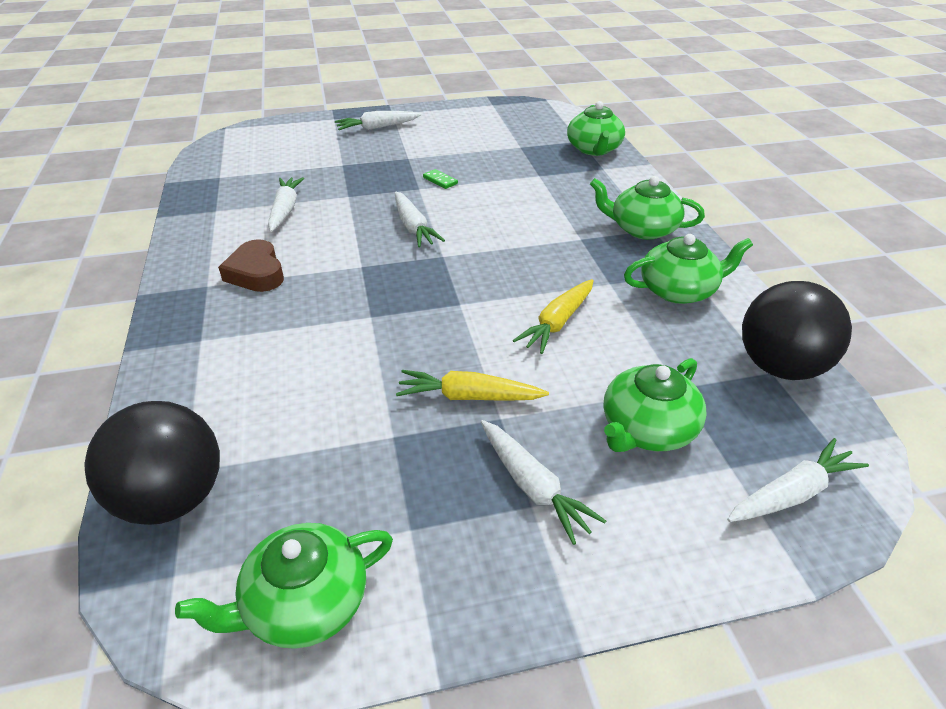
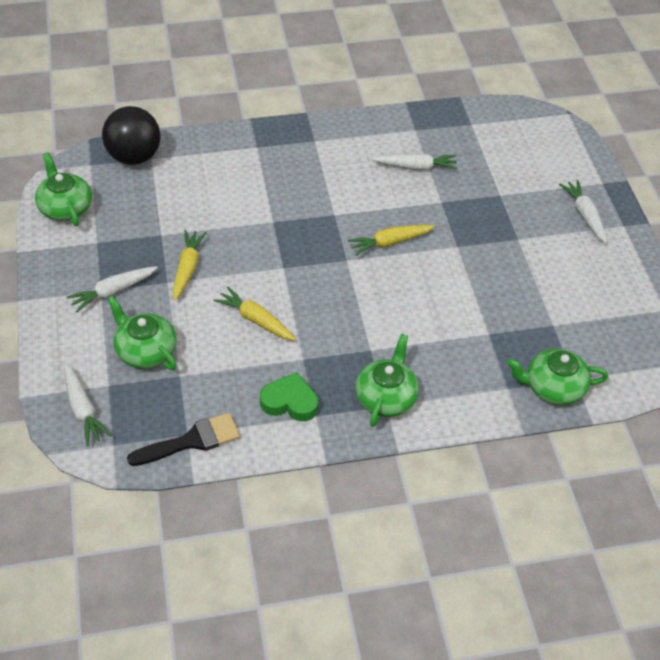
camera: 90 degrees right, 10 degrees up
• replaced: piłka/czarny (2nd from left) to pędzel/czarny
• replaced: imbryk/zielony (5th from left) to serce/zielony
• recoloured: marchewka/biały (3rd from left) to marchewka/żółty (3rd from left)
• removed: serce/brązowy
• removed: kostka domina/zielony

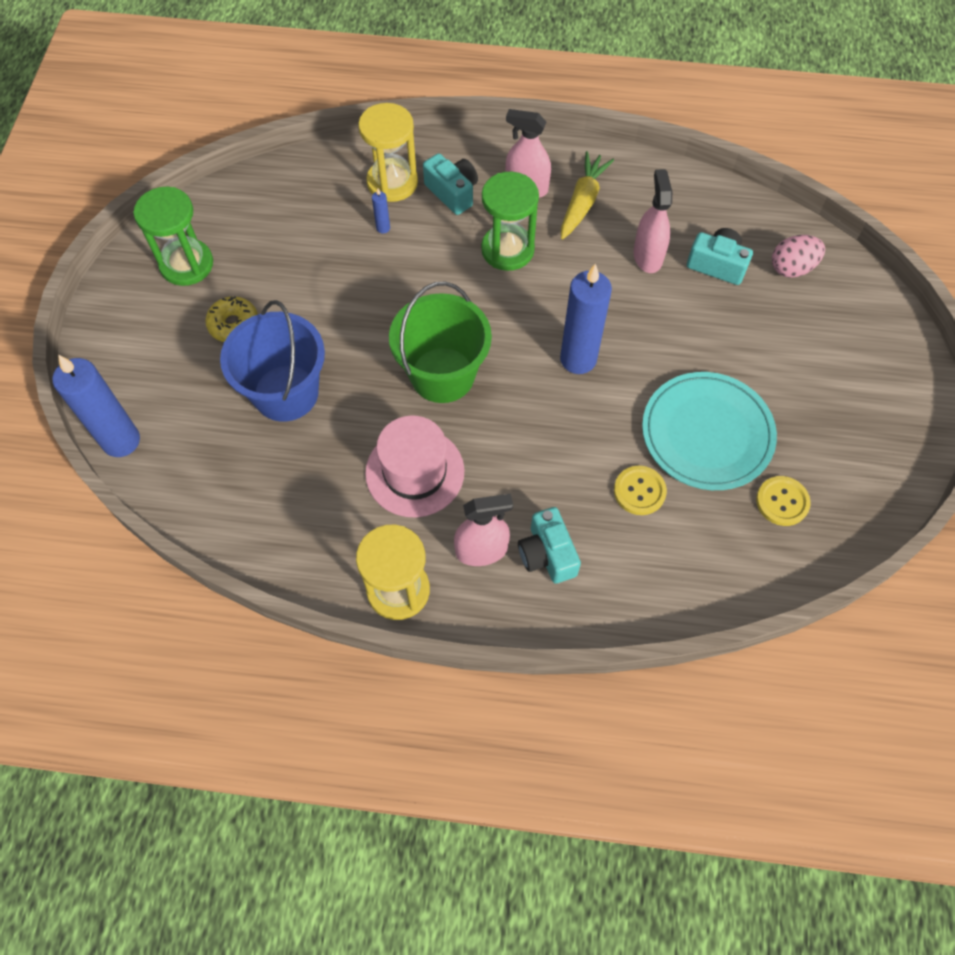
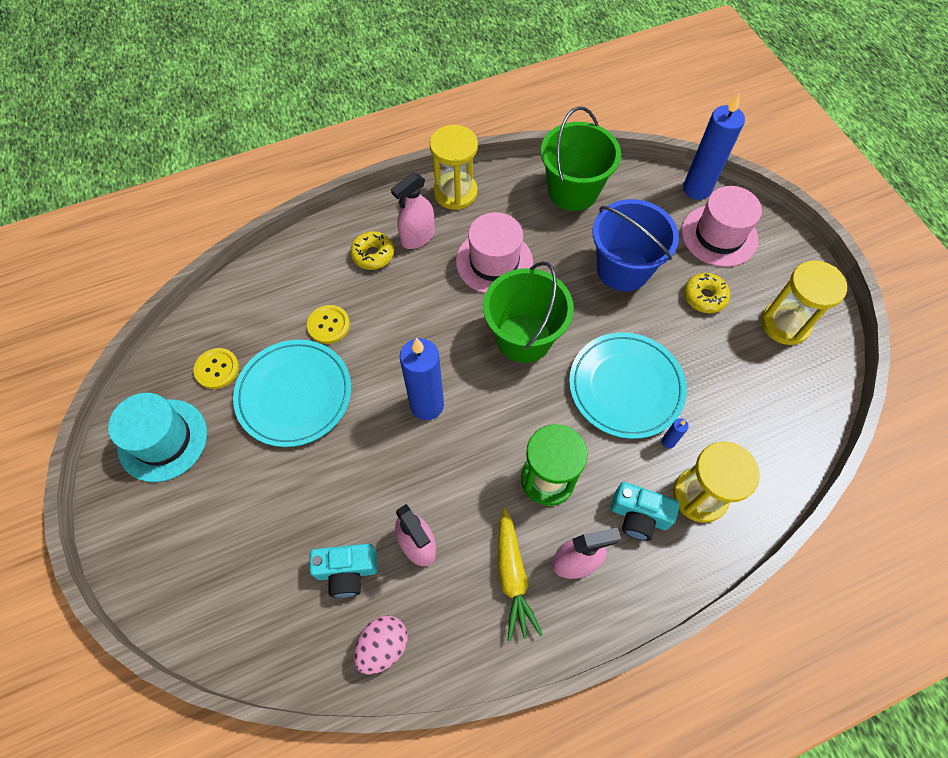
camera: 150 degrees right, 0 degrees up
• added: kapelusz/turkusowy
• replaced: aparat fotograficzny/turkusowy (2nd from left) to donut/żółty (1st from left)
• moved: jajko/różowy
• added: wiadro/zielony (2nd from left)
• added: talerz/turkusowy (2nd from left)
• added: kapelusz/różowy (2nd from left)
• recoloured: klepsydra/zielony (1st from left) to klepsydra/żółty (3rd from left)

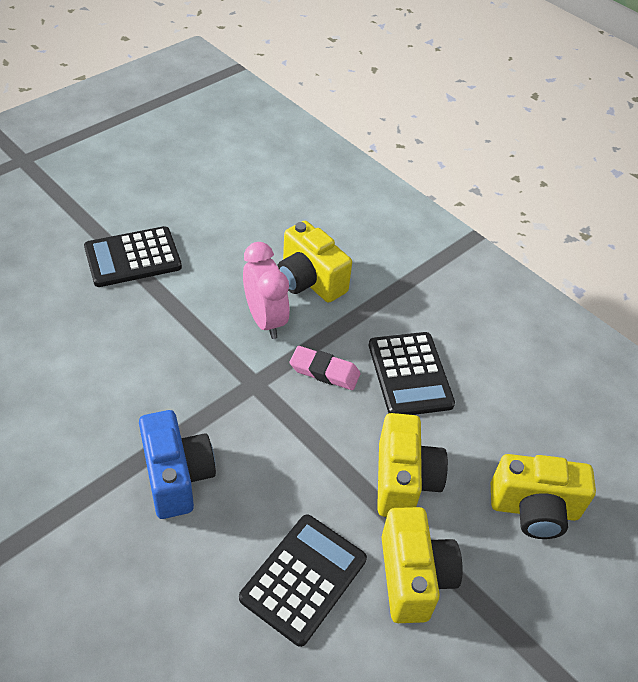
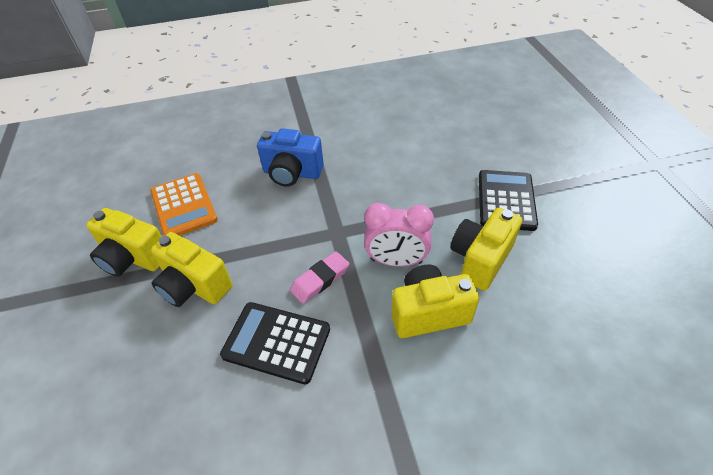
camera: 125 degrees right, 0 degrees up
• recoloured: kalkulator/czarny (2nd from left) to kalkulator/pomarańczowy
• moved: aparat fotograficzny/żółty (4th from left)

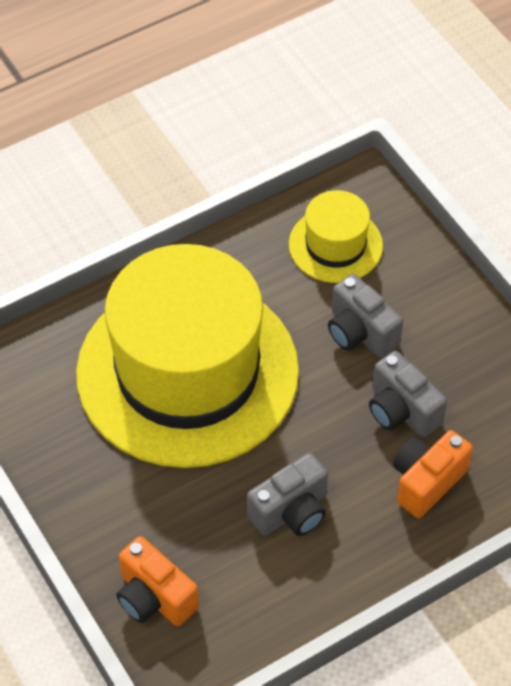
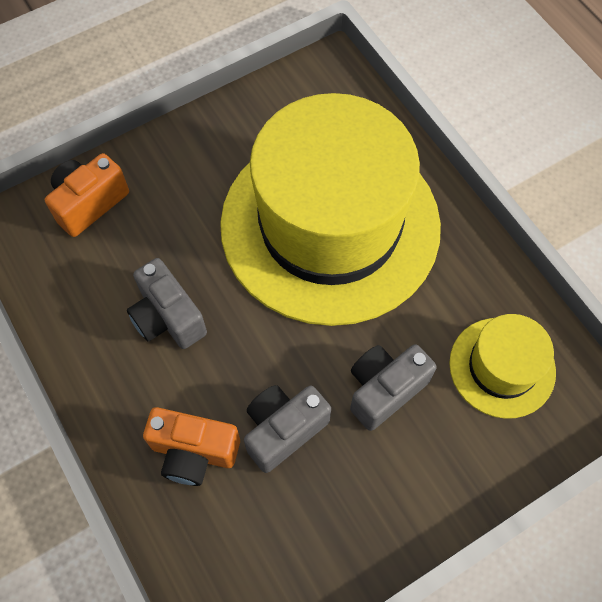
camera: 90 degrees right, 10 degrees up
• turned: aparat fotograficzny/pomarańczowy (2nd from left) 150 degrees clockwise

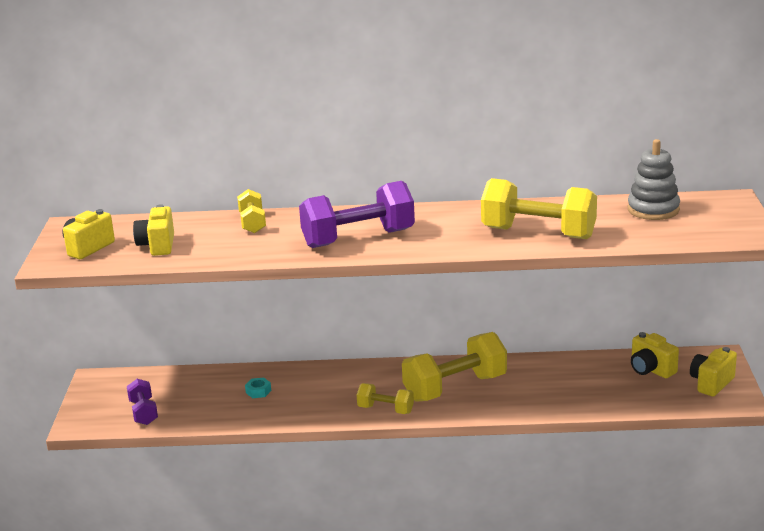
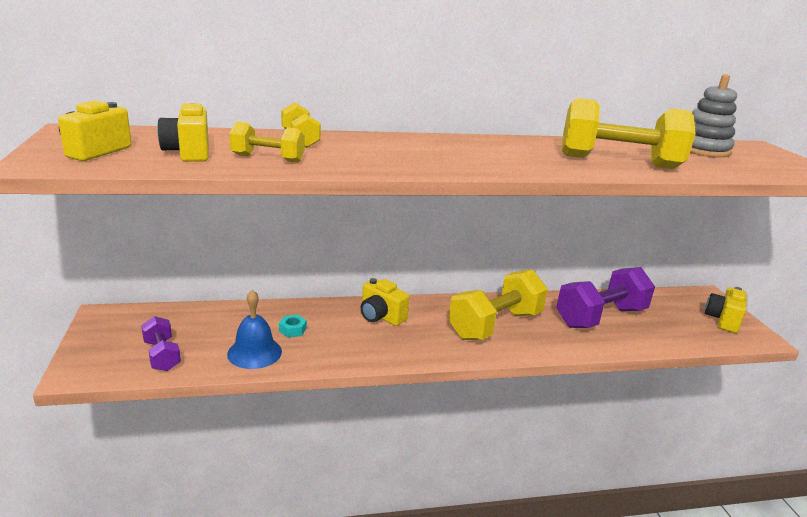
camera: 15 degrees left, 0 degrees up
• added: dzwonek/niebieski
• moved: hantel/żółty (2nd from left in the first image) to hantel/żółty (1st from left)
• moved: aparat fotograficzny/żółty (3rd from left)
• moved: hantel/fioletowy (2nd from left)

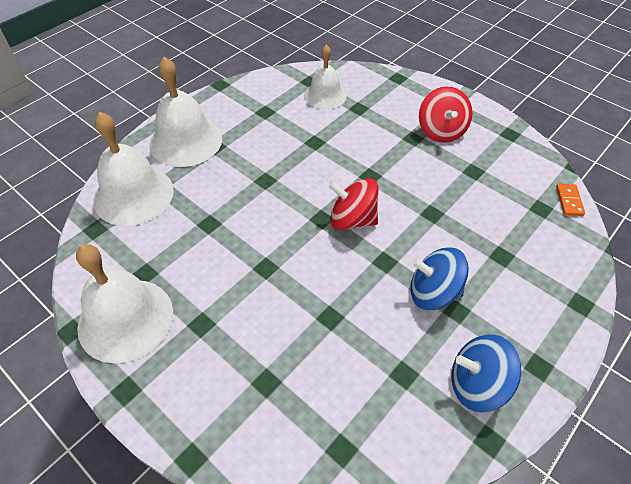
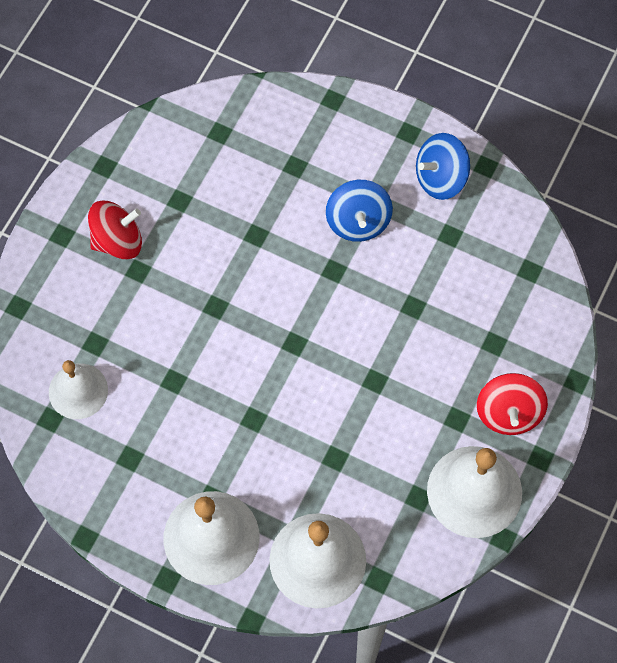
camera: 105 degrees left, 15 degrees up
• turned: bączek/niebieski (2nd from left) 75 degrees clockwise
• moved: bączek/czerwony (1st from left in the first image) to bączek/czerwony (2nd from left)
• removed: kostka domina/pomarańczowy

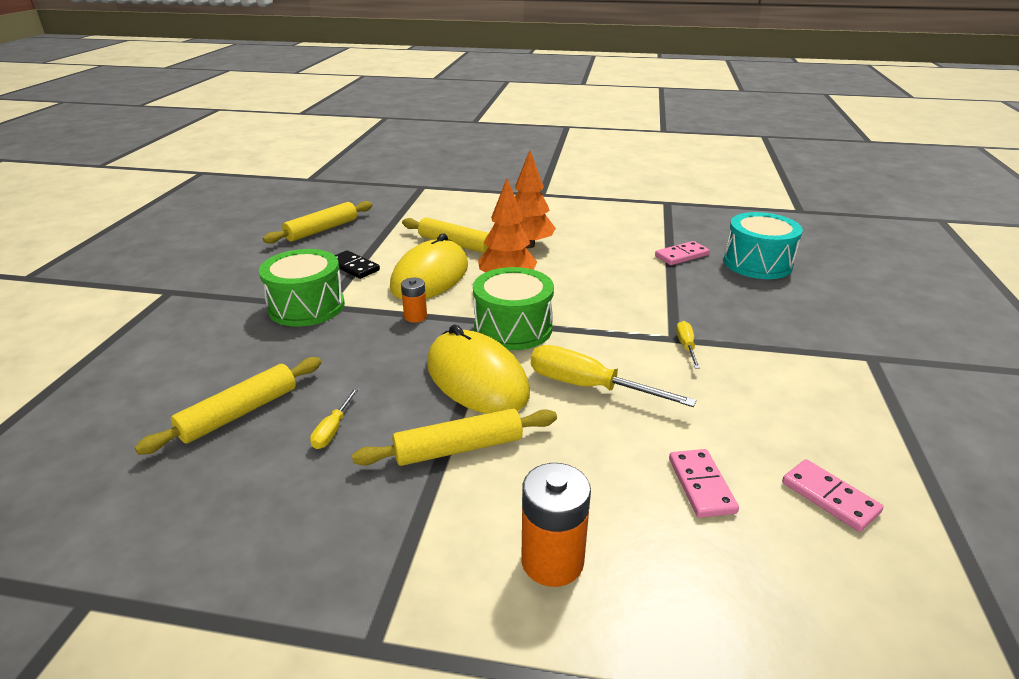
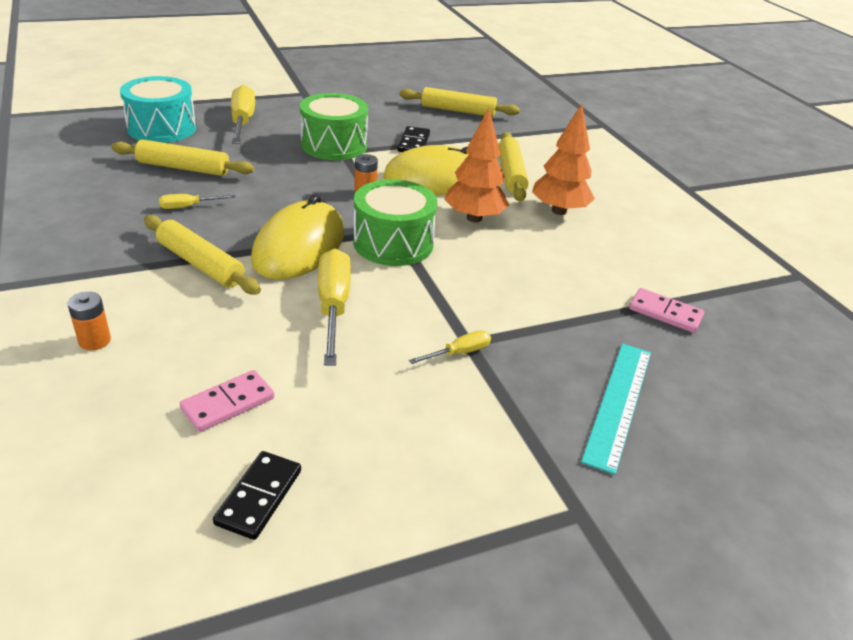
camera: 55 degrees right, 5 degrees up
• resized: bateria/pomarańczowy (2nd from left in the first image) x0.58
• moved: bęben/turkusowy
• recoloured: kostka domina/różowy (3rd from left) to kostka domina/czarny (1st from left)
• added: śrubokręt/żółty (2nd from left)
• added: linijka/turkusowy

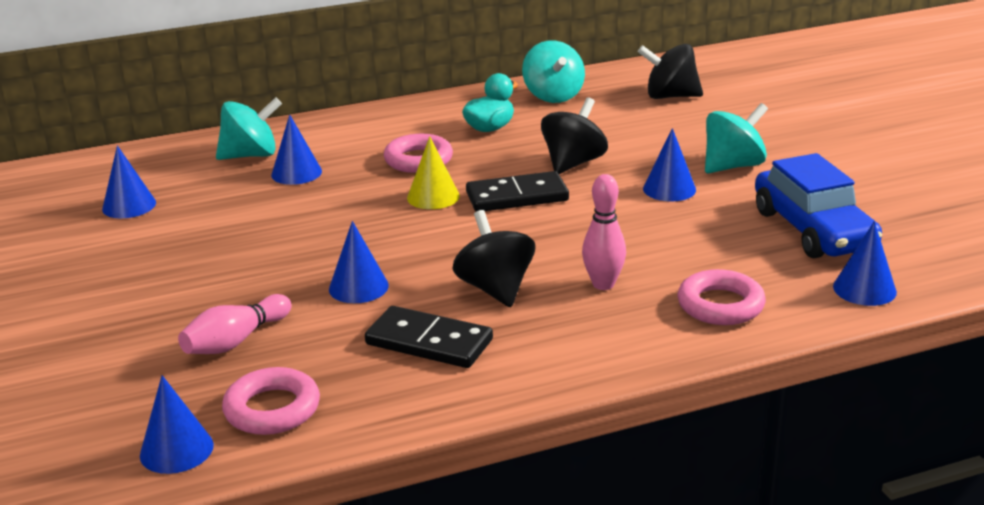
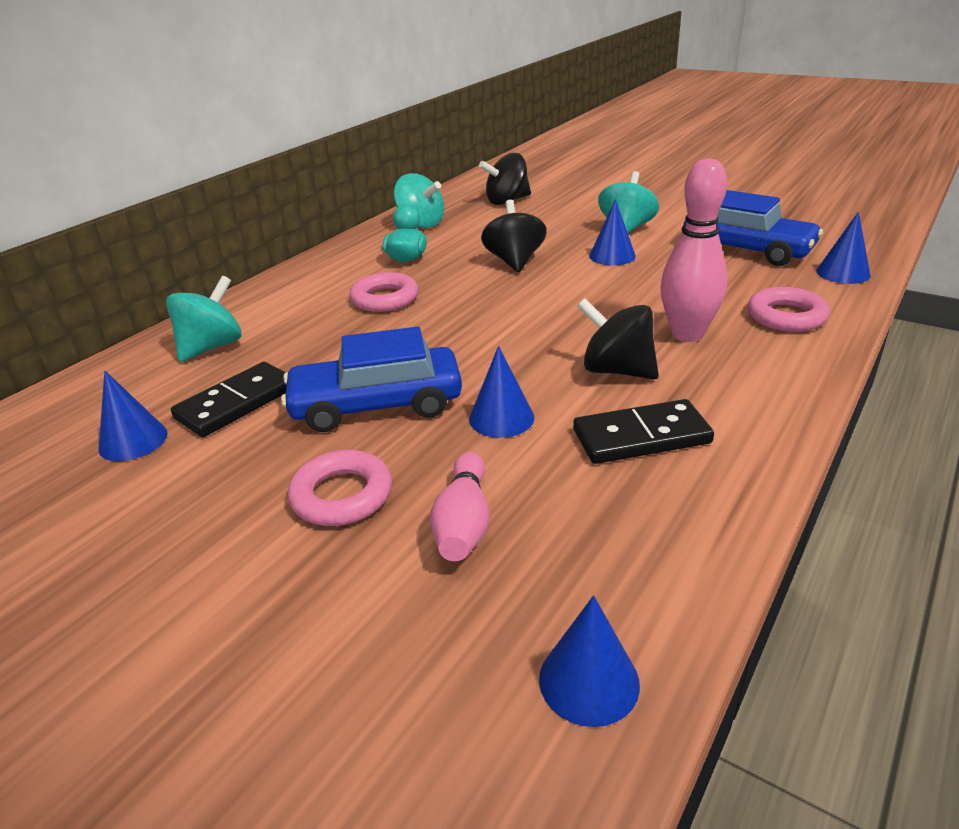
camera: 35 degrees left, 5 degrees up
• moved: kostka domina/czarny (2nd from left in the first image) to kostka domina/czarny (1st from left)
• added: samochód/niebieski (1st from left)
• moved: pierścień/różowy (1st from left)
• resized: kręgiel/różowy (2nd from left) x1.52
• removed: stożek/niebieski (3rd from left)
• removed: stożek/żółty

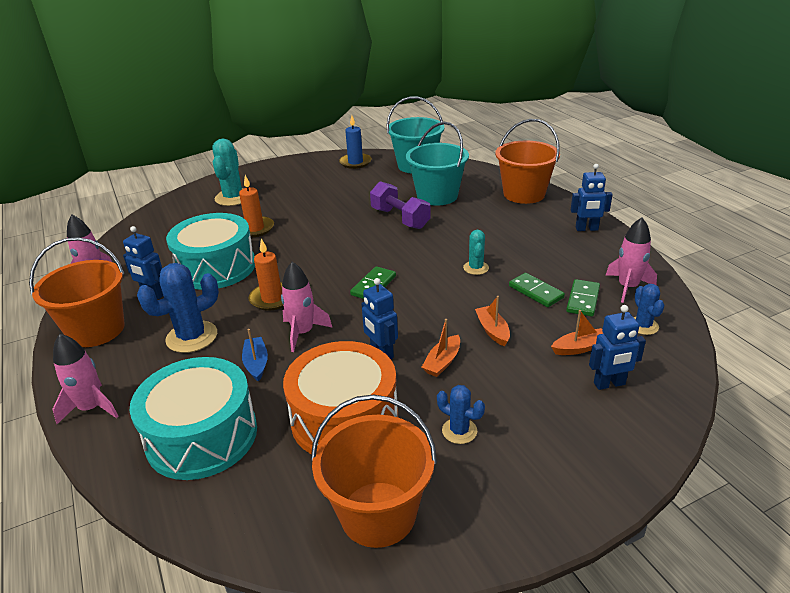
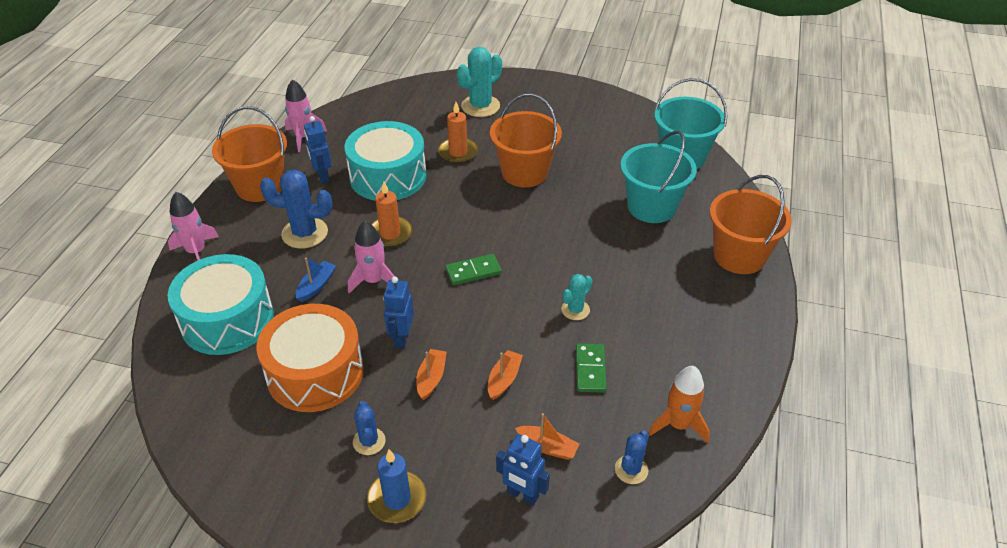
camera: 40 degrees right, 10 degrees up
• moved: świeca/niebieski
• turned: łódka/pomarańczowy (1st from left) 120 degrees clockwise
• moved: wiadro/pomarańczowy (2nd from left)
• recoloured: rakieta/różowy (4th from left) to rakieta/pomarańczowy
• removed: hantel/fioletowy
• removed: kostka domina/zielony (3rd from left)
• removed: robot/niebieski (3rd from left)

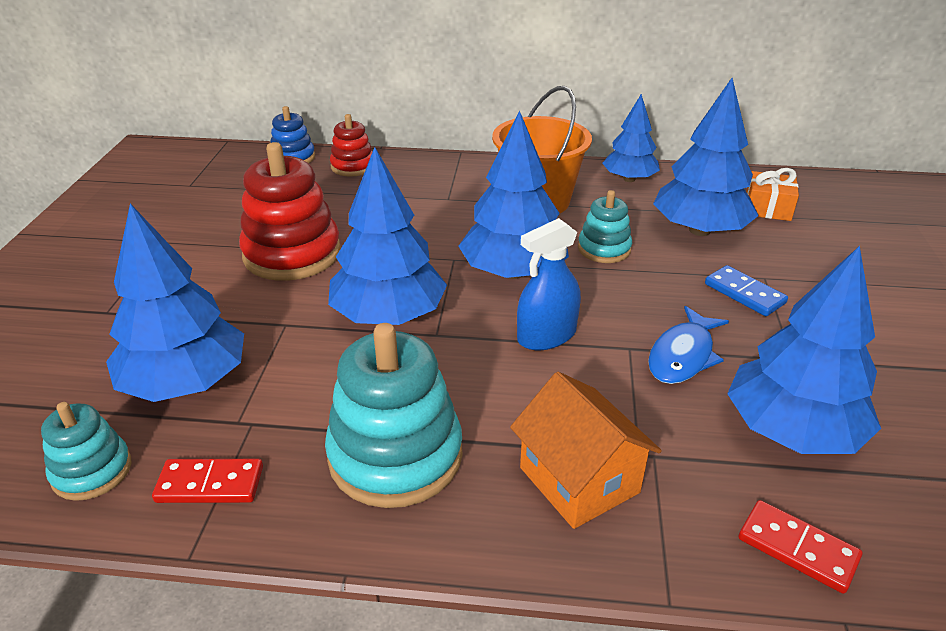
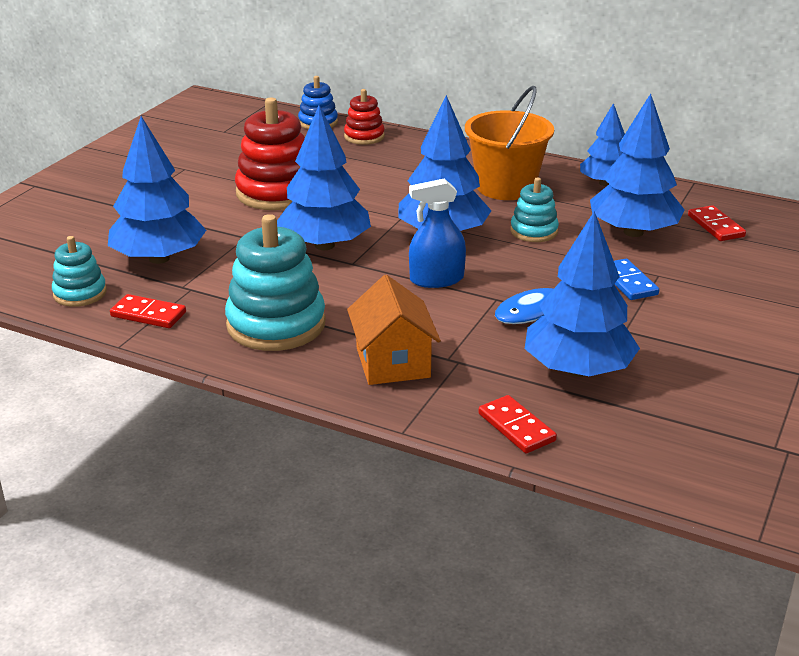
camera: 20 degrees right, 5 degrees down
• replaced: prezent/pomarańczowy to kostka domina/czerwony (3rd from left)

